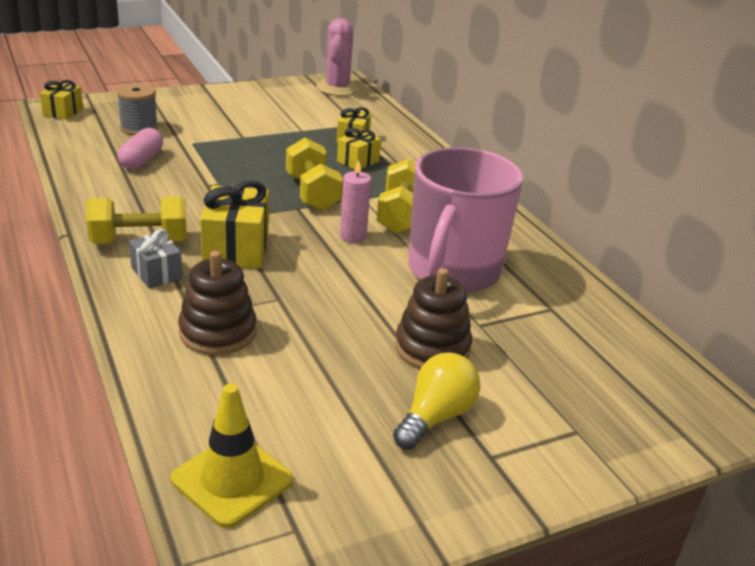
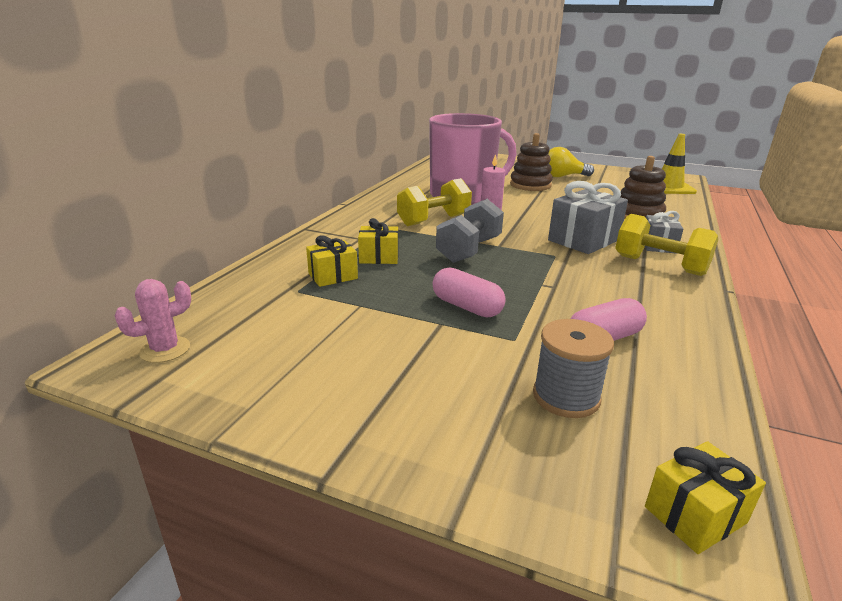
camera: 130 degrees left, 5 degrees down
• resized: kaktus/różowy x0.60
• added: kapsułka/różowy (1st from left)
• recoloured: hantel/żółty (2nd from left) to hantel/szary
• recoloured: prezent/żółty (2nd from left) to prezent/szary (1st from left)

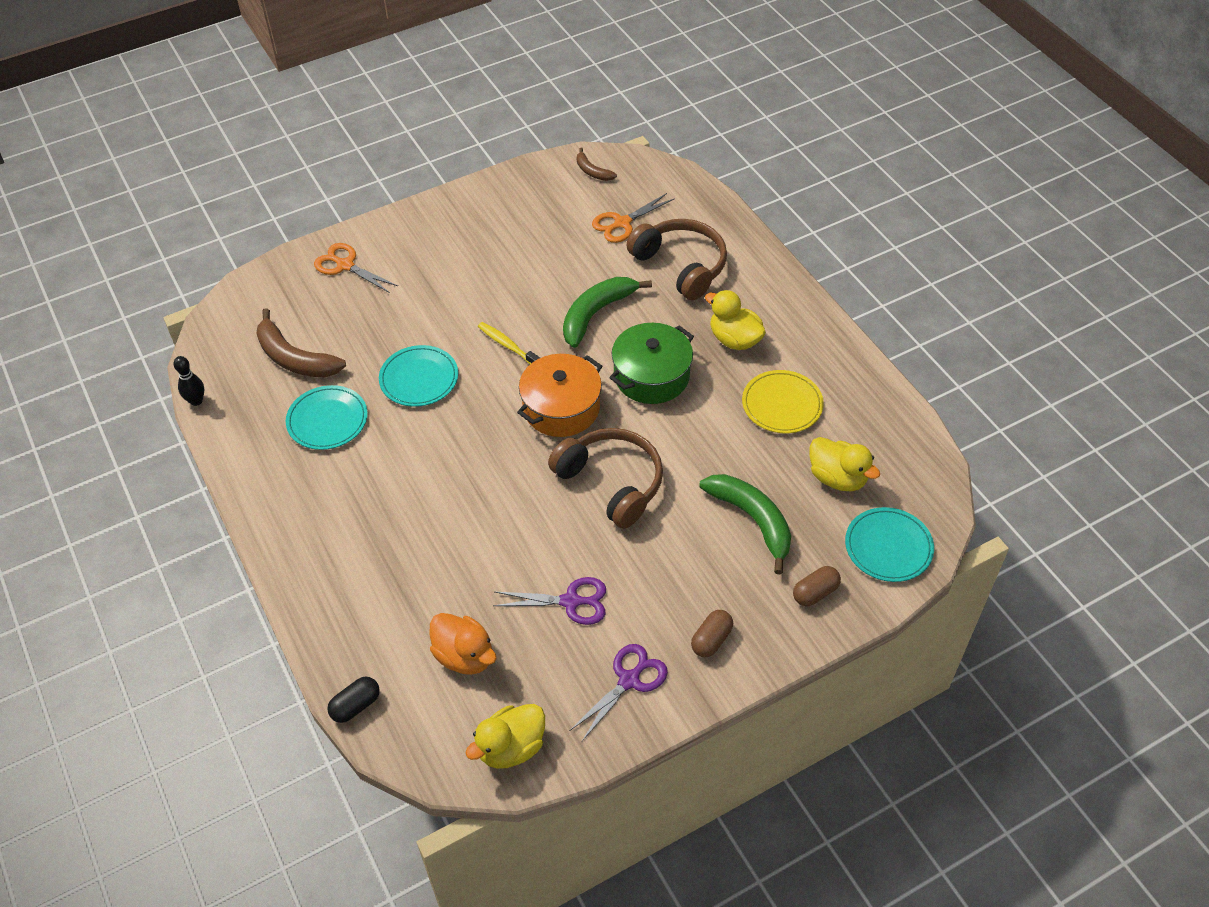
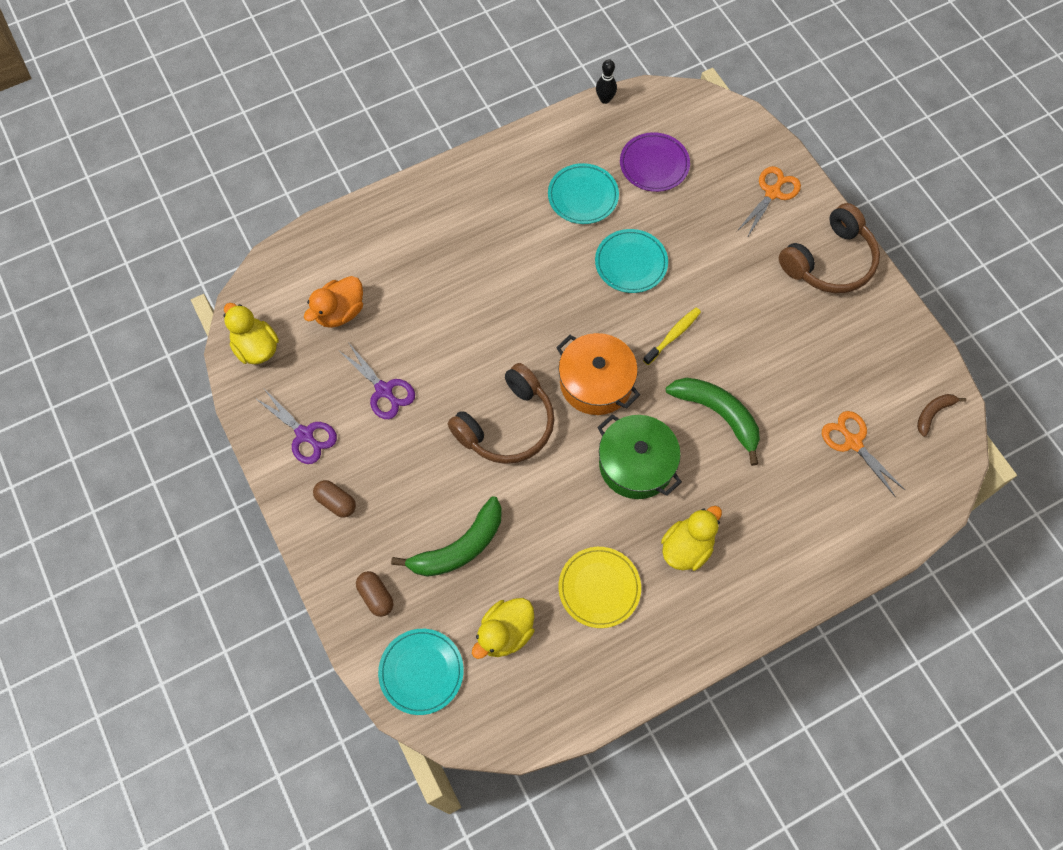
camera: 90 degrees right, 15 degrees up
• turned: nożyczki/fioletowy (1st from left in the first image) 45 degrees counterclockwise
• replaced: banan/brązowy (1st from left) to talerz/fioletowy
• moved: słuchawki/brązowy (2nd from left)
• removed: kapsułka/czarny

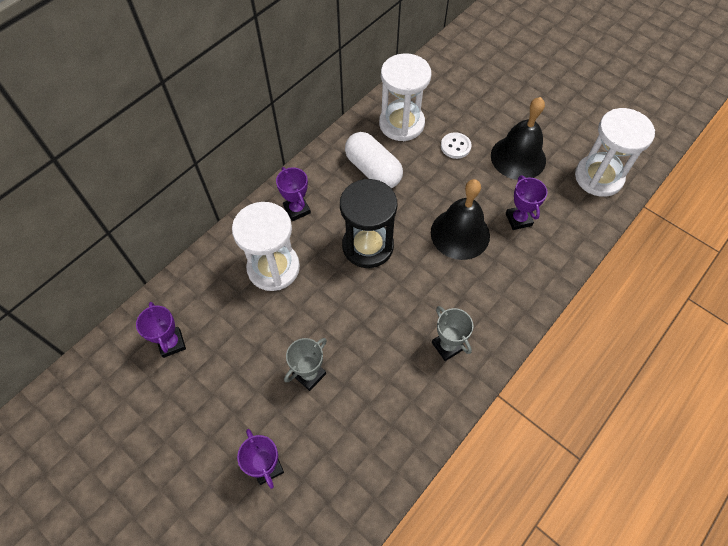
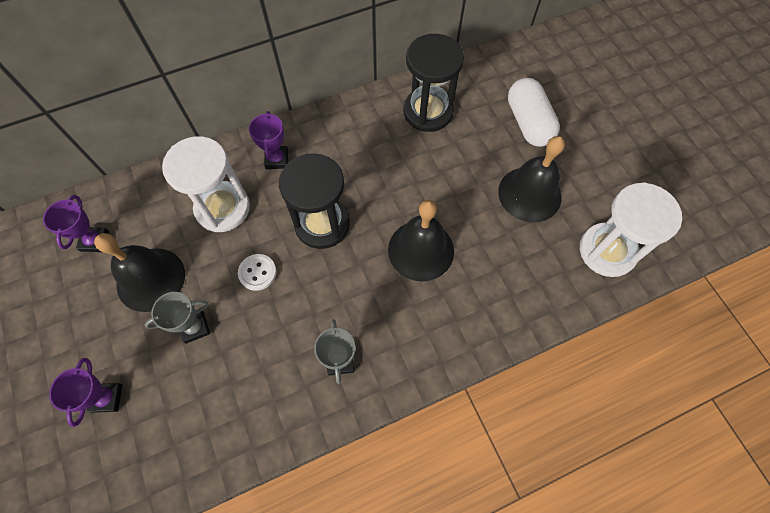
camera: 25 degrees right, 5 degrees up
• added: dzwonek/czarny (1st from left)
• moved: guzik/biały
• recoloured: klepsydra/biały (2nd from left) to klepsydra/czarny (2nd from left)
• moved: kapsułka/biały
• removed: puchar/fioletowy (4th from left)

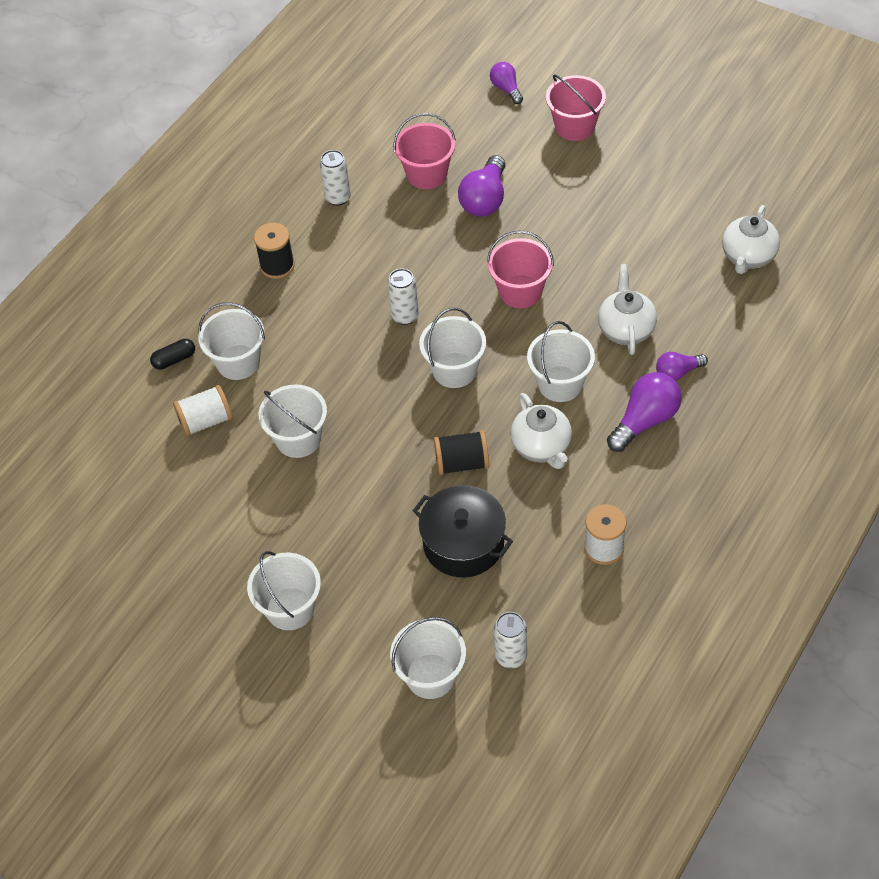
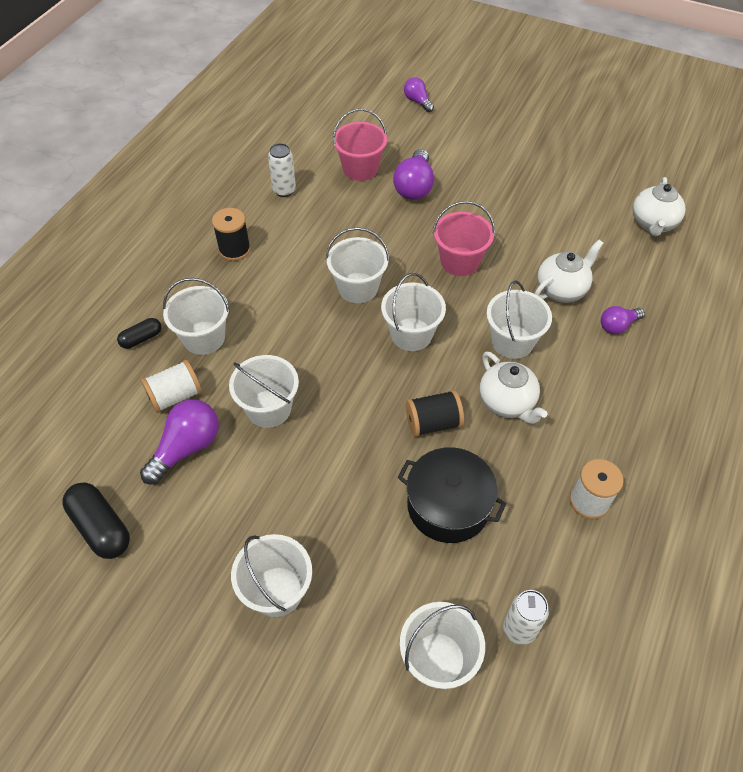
camera: 10 degrees left, 0 degrees up
• added: kapsułka/czarny (1st from left)
• moved: żarówka/fioletowy (3rd from left in the first image) to żarówka/fioletowy (1st from left)
• replaced: puszka/biały (2nd from left) to wiadro/biały (4th from left)
• turned: imbryk/biały (2nd from left) 60 degrees clockwise
• removed: wiadro/różowy (3rd from left)

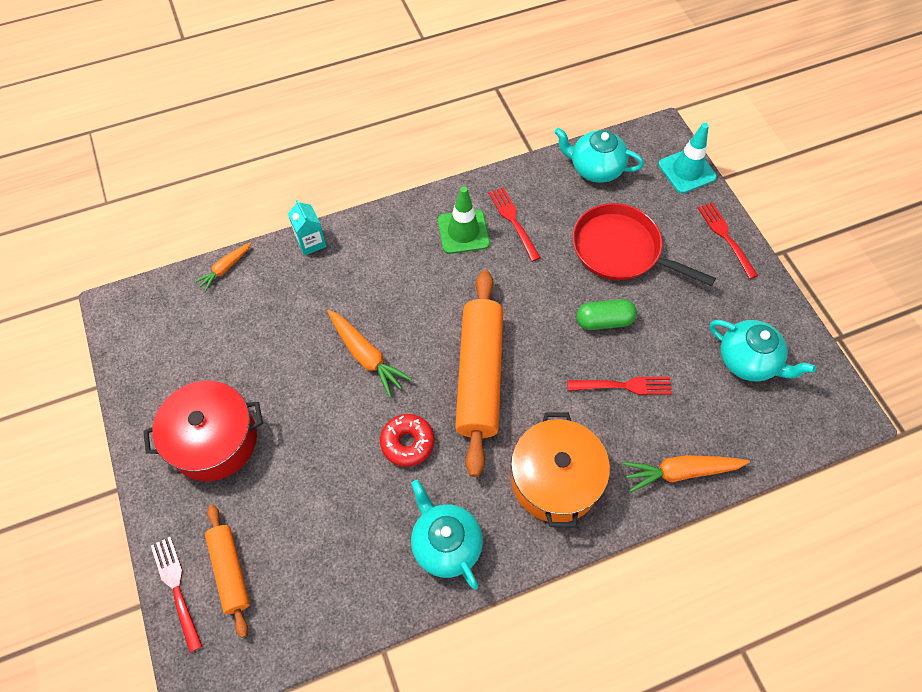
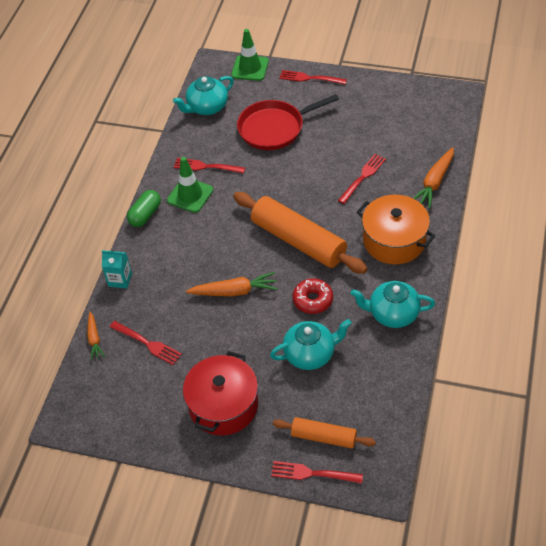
camera: 50 degrees left, 10 degrees down
• added: widelec/czerwony (1st from left)
• moved: kapsułka/zielony
• recoloured: pachołek/turkusowy to pachołek/zielony (2nd from left)
• moved: imbryk/turkusowy (3rd from left in the first image) to imbryk/turkusowy (2nd from left)

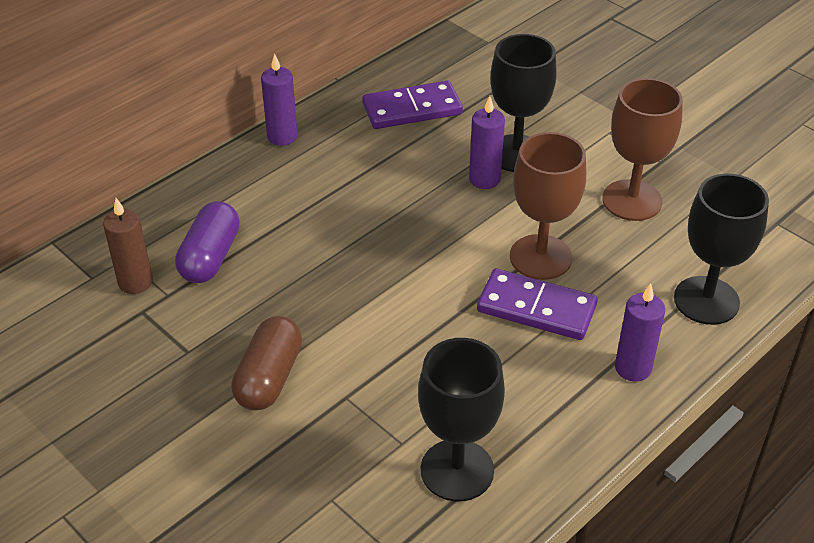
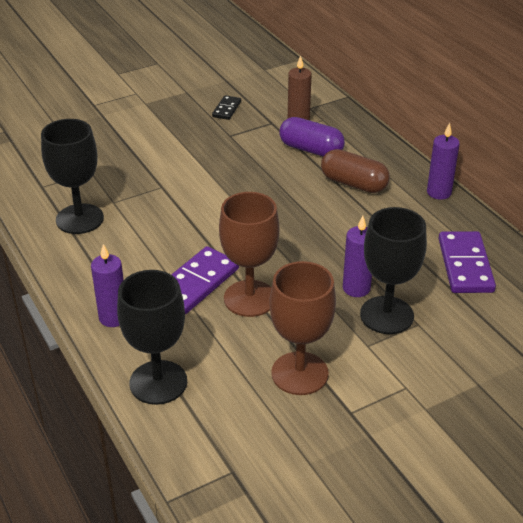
camera: 105 degrees right, 5 degrees down
• added: kostka domina/czarny
• moved: kapsułka/brązowy

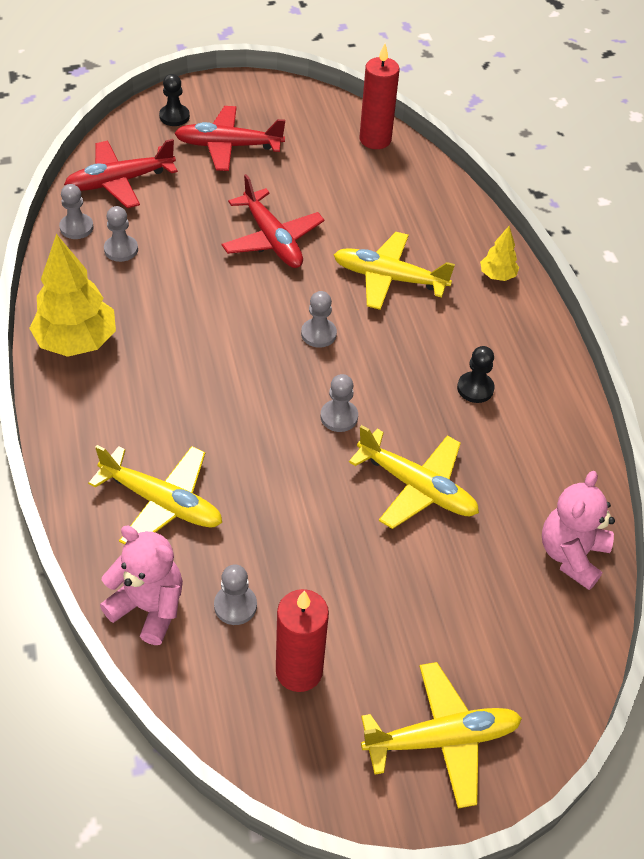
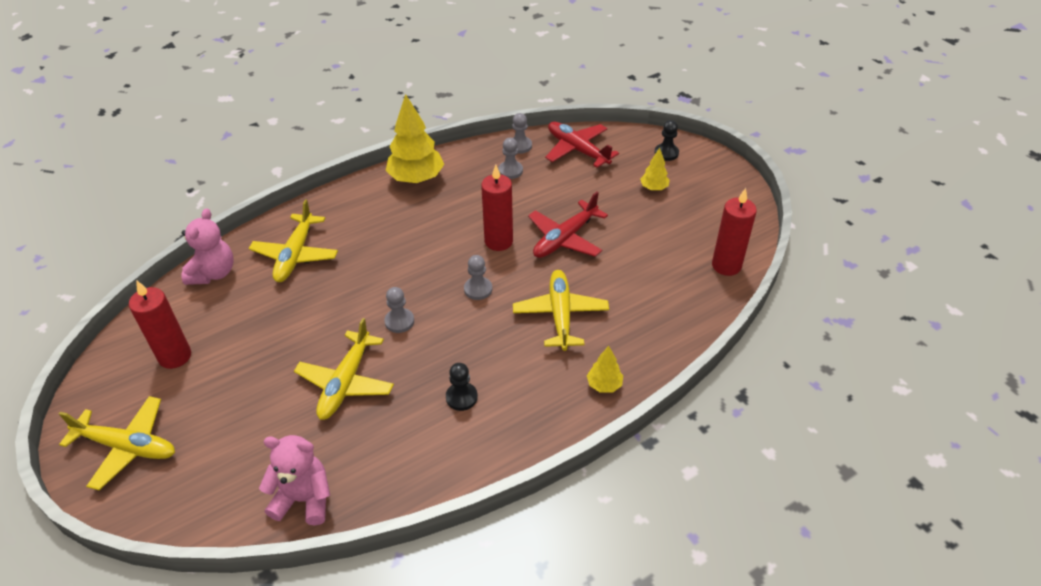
camera: 75 degrees right, 5 degrees down
• turned: samolot/żółty (4th from left in the first image) 45 degrees counterclockwise
• added: świeca/czerwony (2nd from left)
• replaced: samolot/czerwony (2nd from left) to drzewko/żółty (3rd from left)
• removed: pionek/szary (3rd from left)

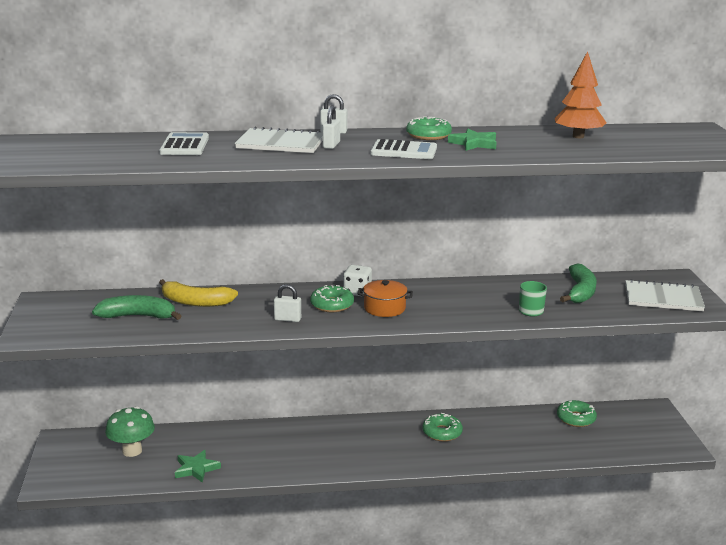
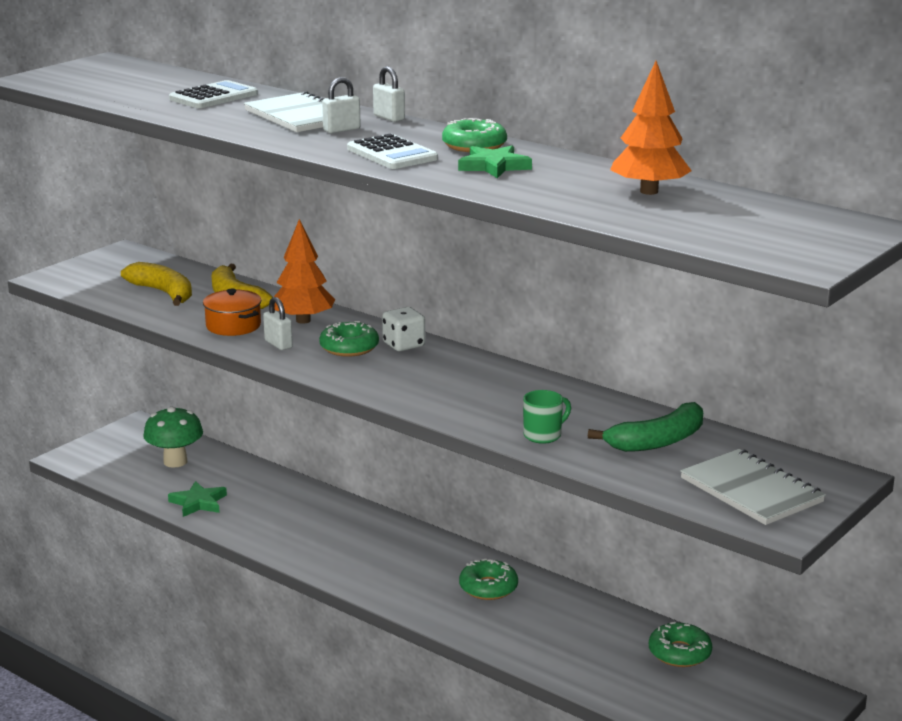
camera: 45 degrees right, 0 degrees up
• recoloured: banan/zielony (1st from left) to banan/żółty (1st from left)
• moved: garnek/pomarańczowy
• added: drzewko/pomarańczowy (1st from left)

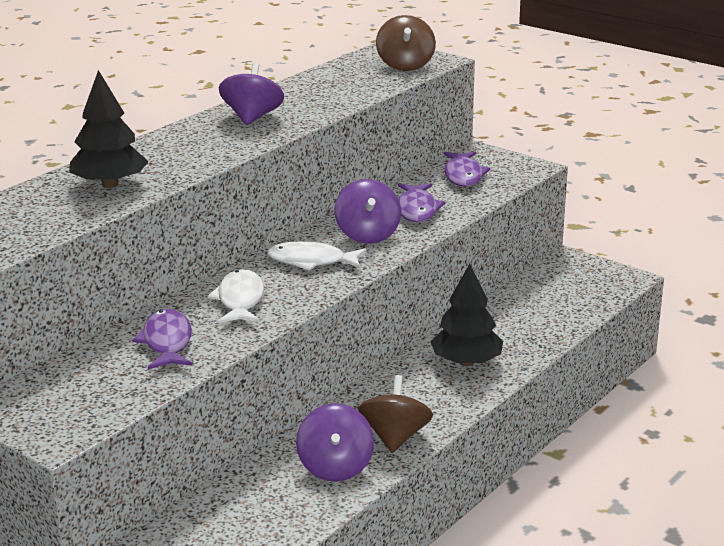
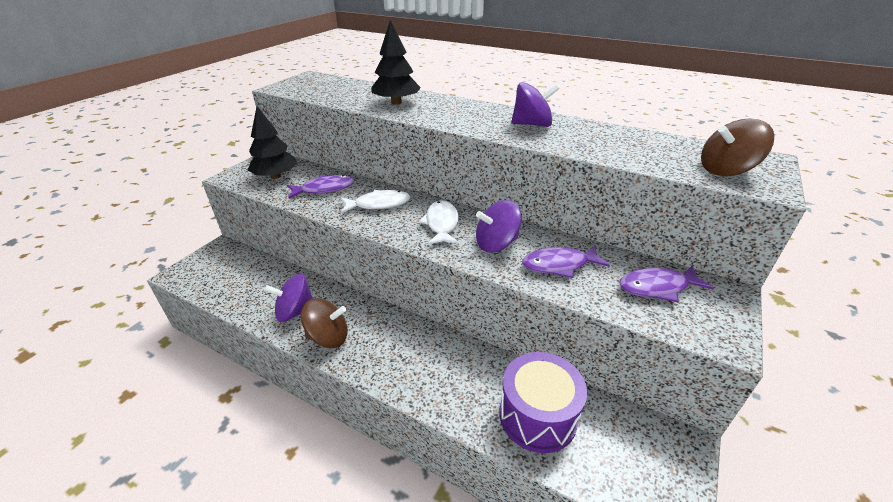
camera: 80 degrees right, 10 degrees up
• moved: drzewko/czarny (2nd from left in the first image) to drzewko/czarny (1st from left)
• added: bęben/fioletowy

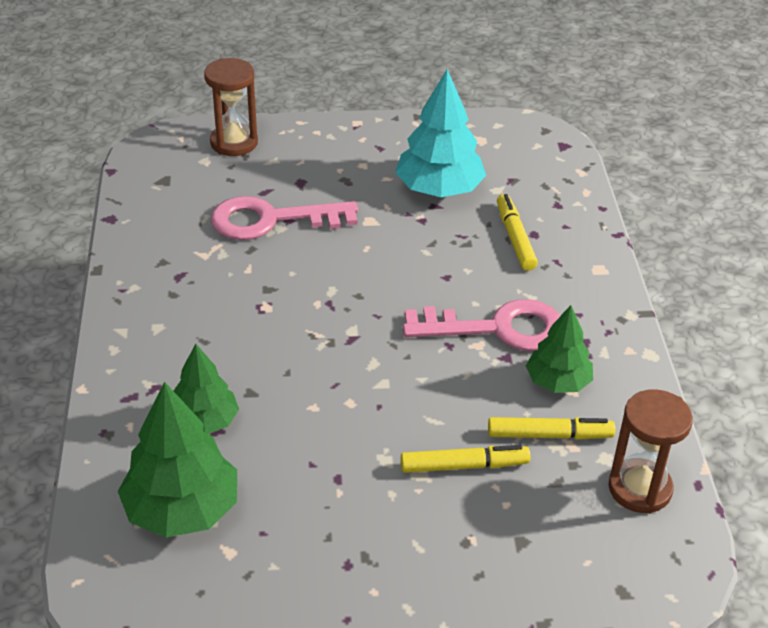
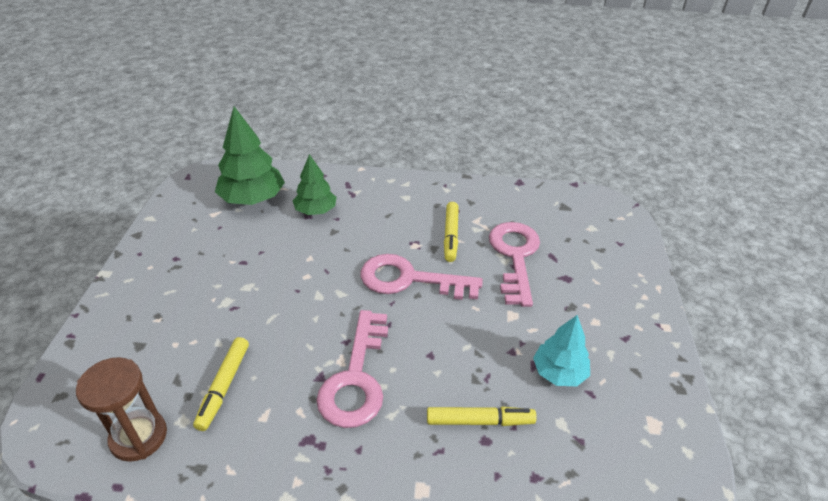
camera: 100 degrees right, 0 degrees up
• added: klucz/różowy (2nd from left)
• moved: flamaster/żółty (1st from left in the first image) to flamaster/żółty (2nd from left)
• resized: drzewko/turkusowy x0.64
• removed: klepsydra/brązowy (1st from left)
• removed: drzewko/zielony (3rd from left)

